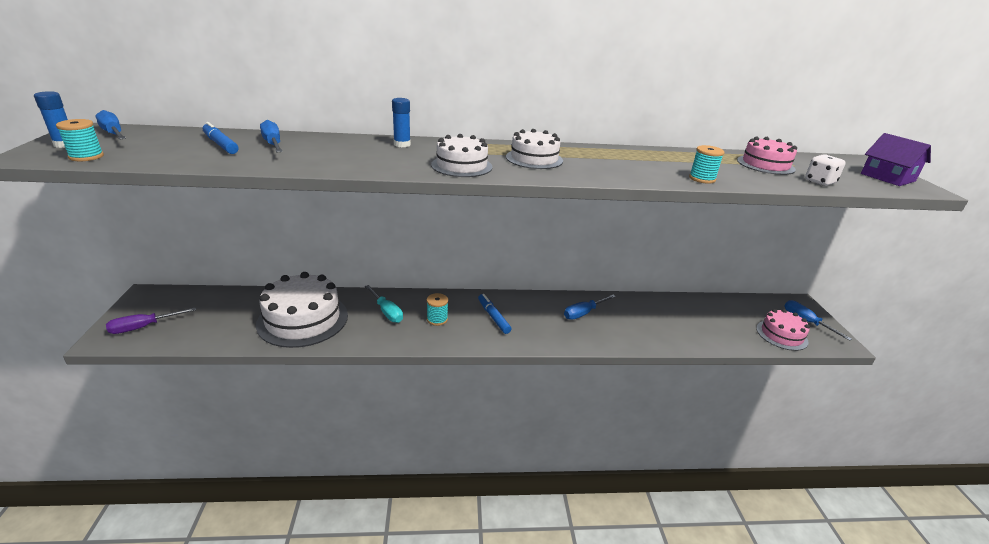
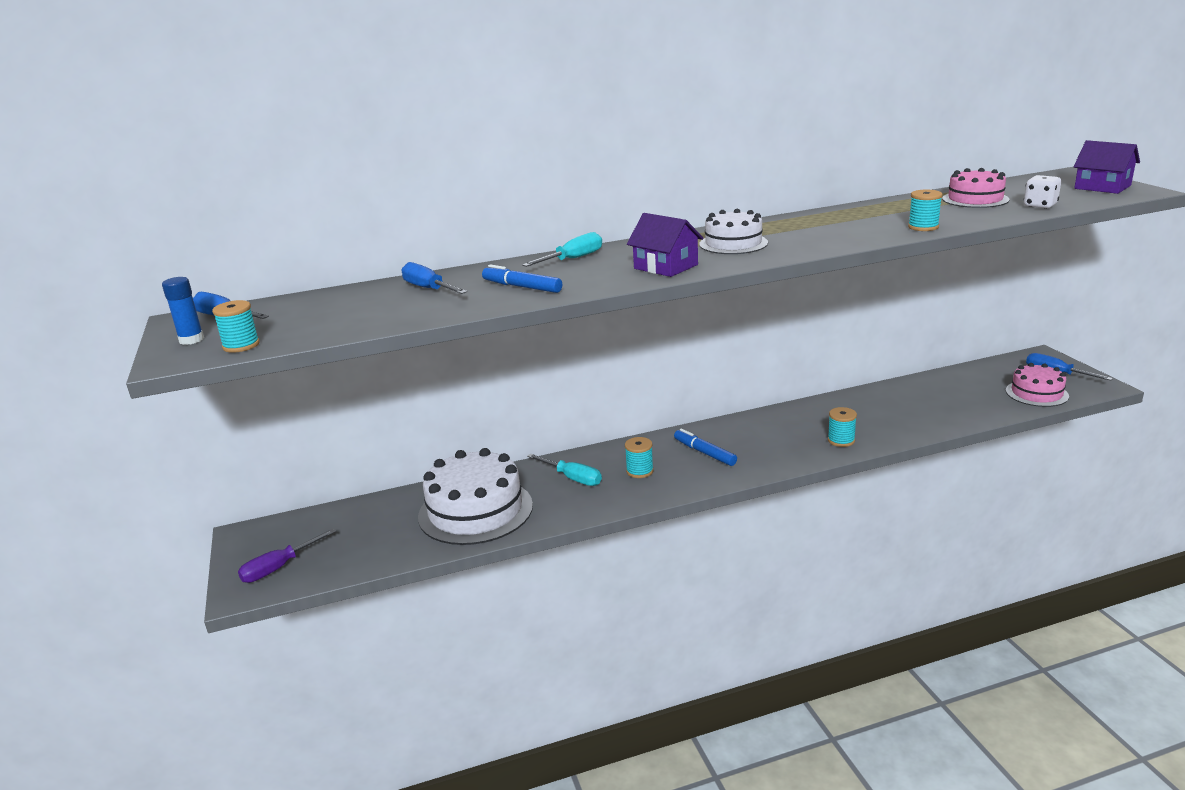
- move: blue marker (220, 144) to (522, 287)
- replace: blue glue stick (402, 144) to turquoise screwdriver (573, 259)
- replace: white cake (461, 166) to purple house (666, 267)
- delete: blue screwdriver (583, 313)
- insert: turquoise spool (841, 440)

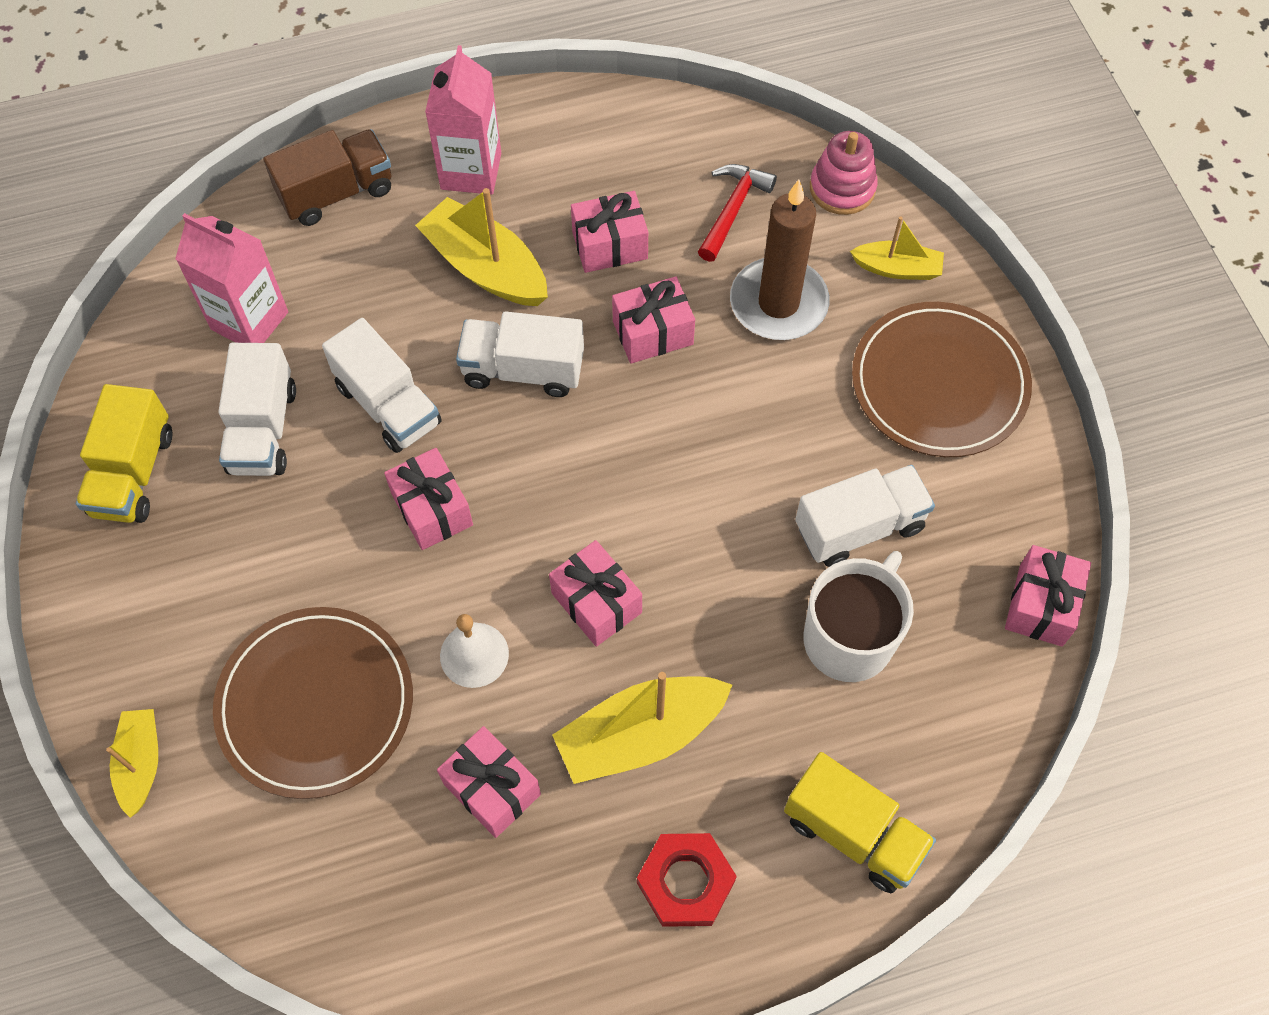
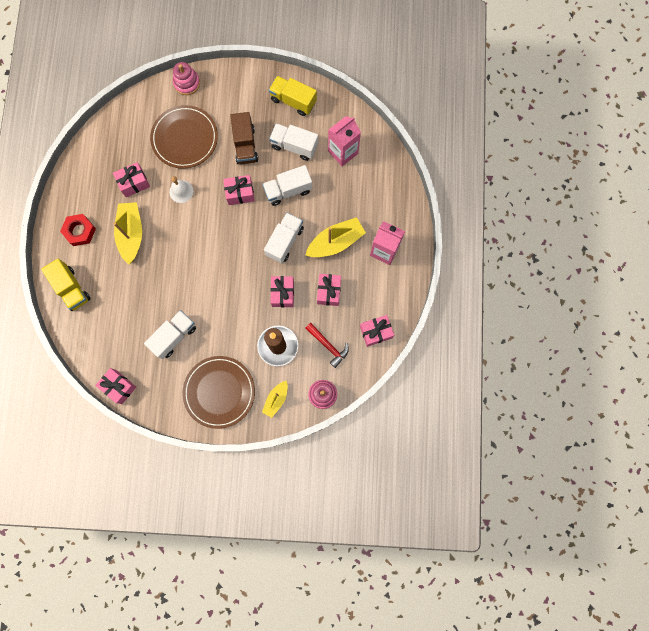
- replace: yellow boat (141, 764) to pink stacking toy (187, 83)
- move: brown truck (336, 193) to (245, 145)
- move: pink gift (596, 603) to (376, 332)
- rotate: yellow truck (853, 833) = (71, 288) 90 degrees counterclockwise
- rotate: white truck (859, 527) = (174, 336) 135 degrees counterclockwise
- delete: white mug (850, 637)

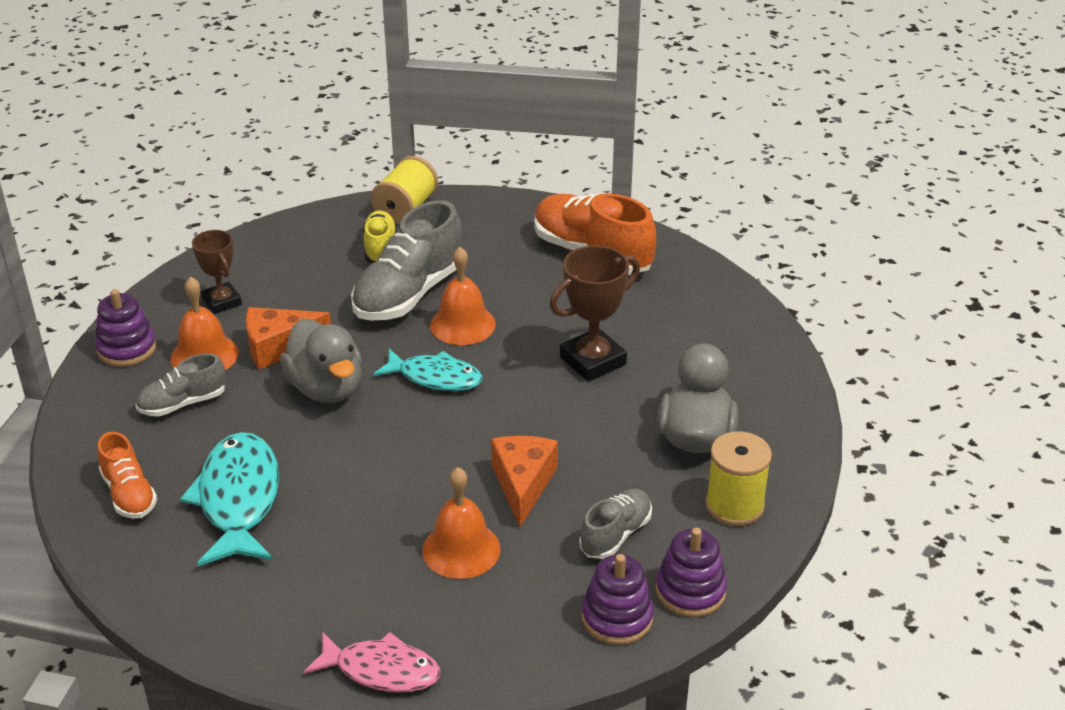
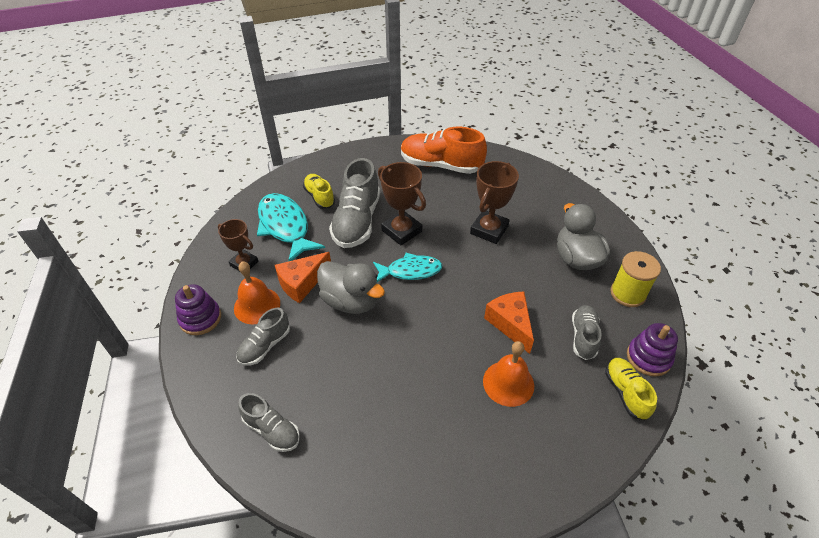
- recolor: orange shoe (129, 494) to grey shoe (272, 430)
- move: turquoise fish (238, 500) to (285, 227)
- delete: pink fish (381, 670)
- delete: yellow spool (406, 209)
- replace: orange bell (462, 324) to brown trophy (401, 231)
- replace: purple stacking toy (617, 617) to yellow shoe (625, 393)

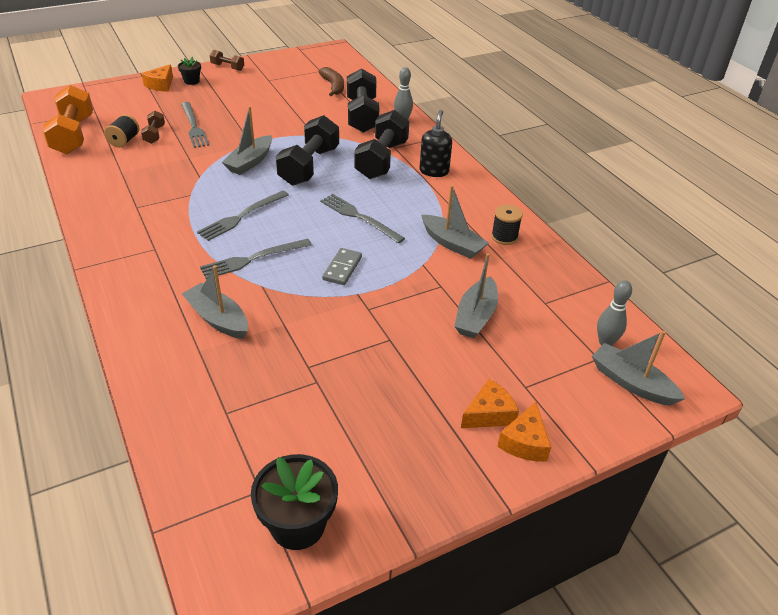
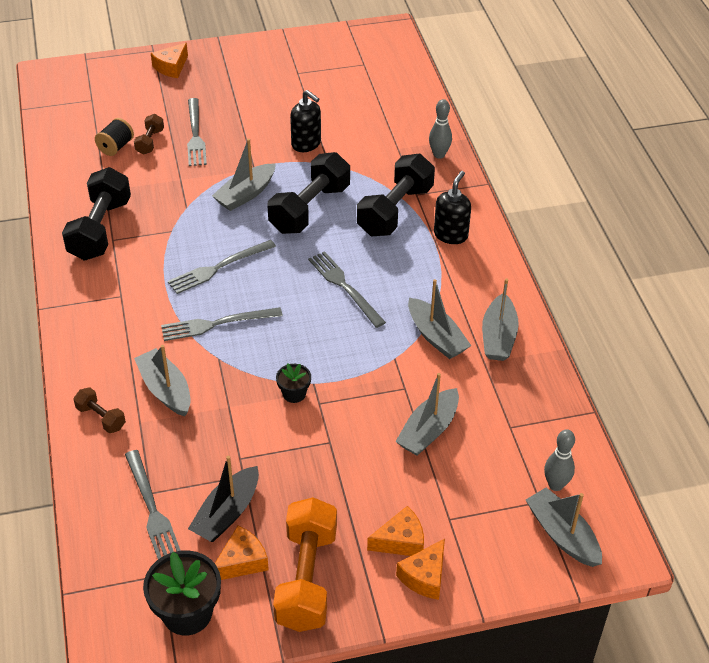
- move: orange dumbbell (73, 135) to (307, 578)
- move: black flower pot (191, 81) to (294, 394)
- move: brown dumbbell (227, 67) to (101, 417)
- delete: brown banana (333, 86)
- delete: grey domino (342, 268)
- move: black dumbbell (362, 115) to (100, 229)
- replace: black spool (504, 237) to grey boat (498, 337)
- insert: grey fork (152, 509)
- insert: black boat (227, 513)
- insert: orange cheese (242, 561)
- insert: black soap dispenser (306, 144)

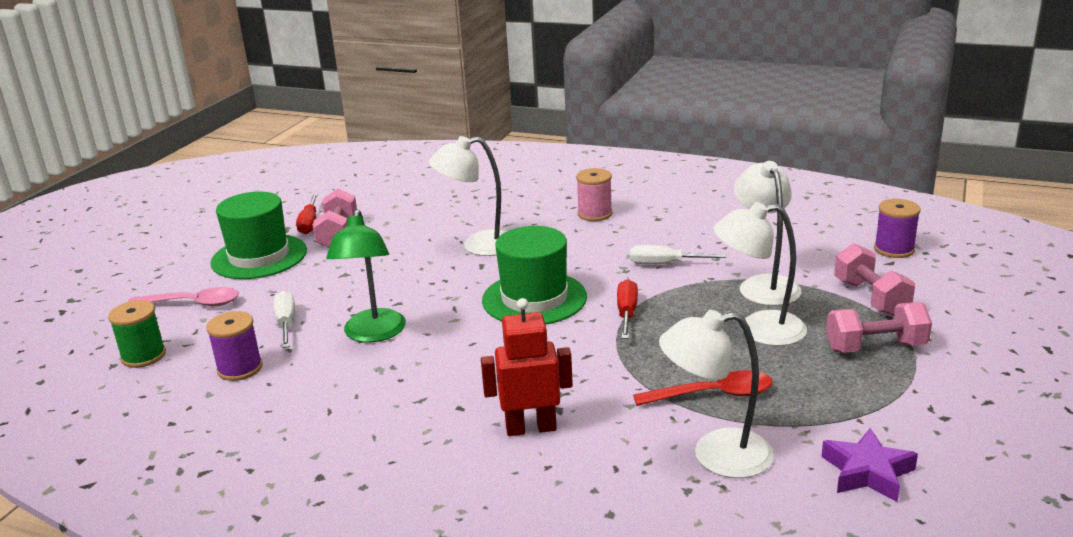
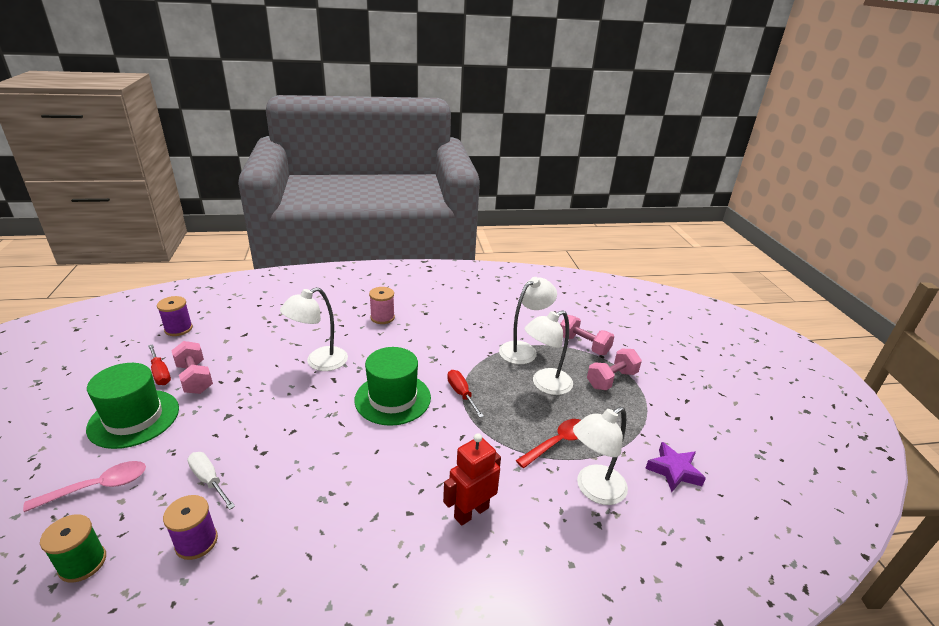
- delete: green lamp (373, 334)
- delete: white screwdriver (665, 264)
- rotate: white lamp (765, 284) = (523, 349) 90 degrees clockwise
- move: purple spool (894, 249) to (178, 329)

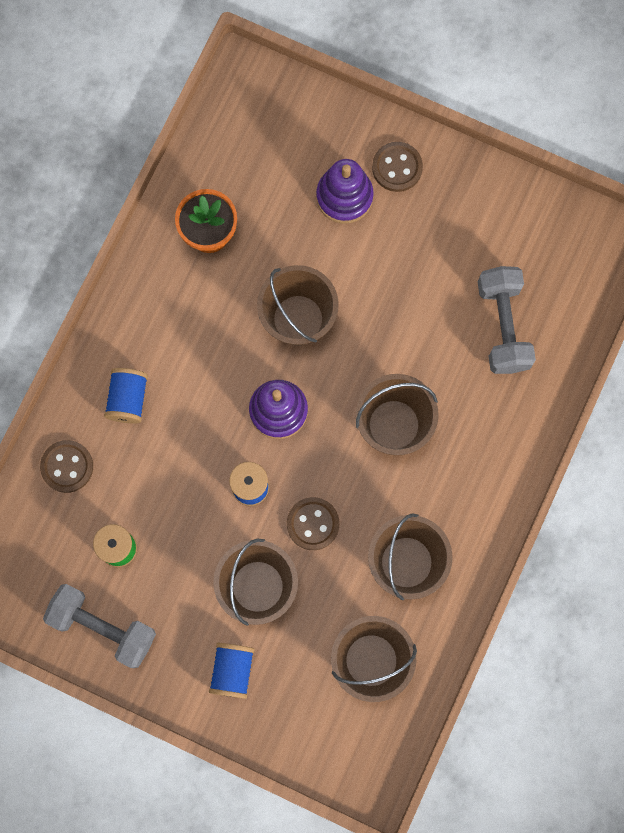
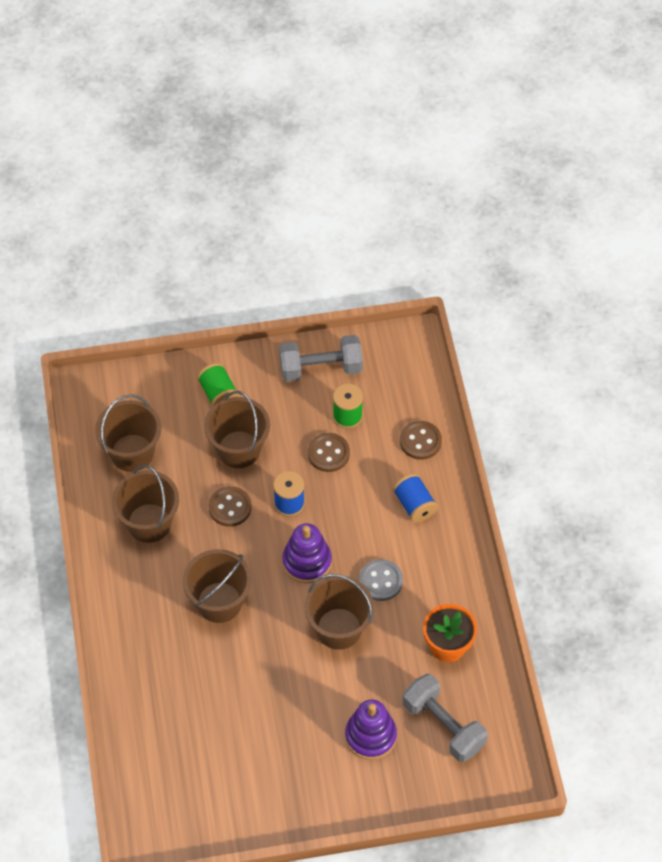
- recolor: blue spool (232, 671) to green spool (219, 394)
- move: brown button (397, 167) to (328, 453)
- move: grey dumbbell (503, 326) to (443, 726)
- insert: grey button (381, 581)

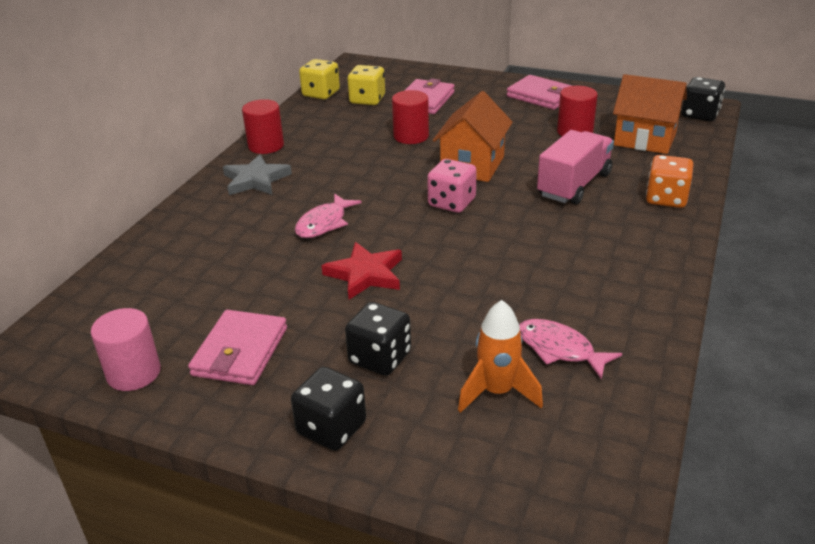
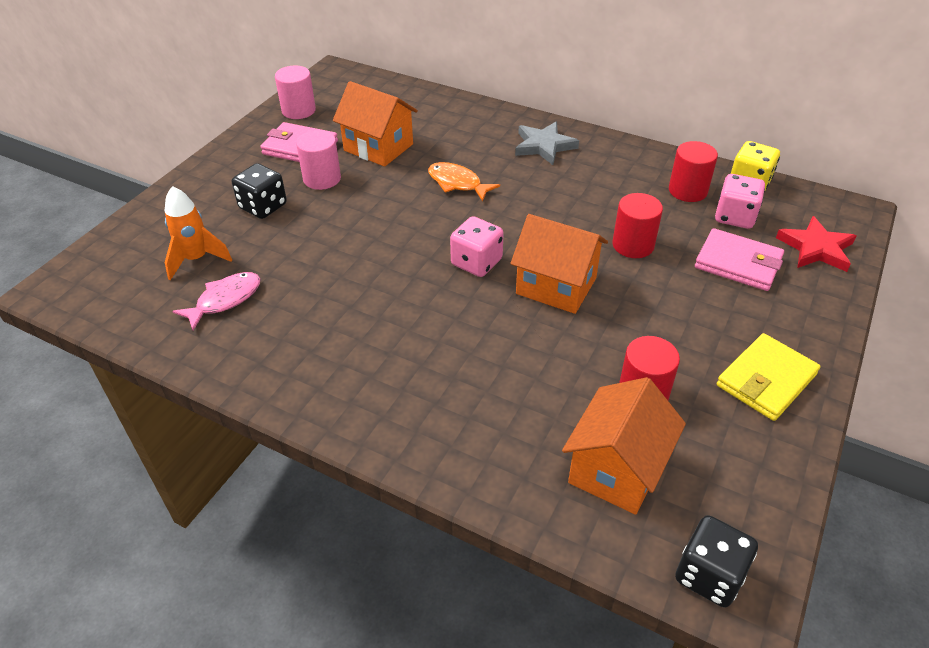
- move: red cylinder (266, 146) to (687, 191)
- delete: black dice (331, 428)
- recolor: pink fish (324, 223) to orange fish (457, 183)
- move: red star (365, 274) to (816, 248)
- recolor: yellow dice (367, 100) to pink dice (735, 217)
- recolor: pink wallet (541, 96) to yellow wallet (766, 380)
- delete: pink truck (574, 185)
- delete: orange dice (666, 198)
- insert: pink cylinder (322, 179)
- insert: orange house (378, 147)

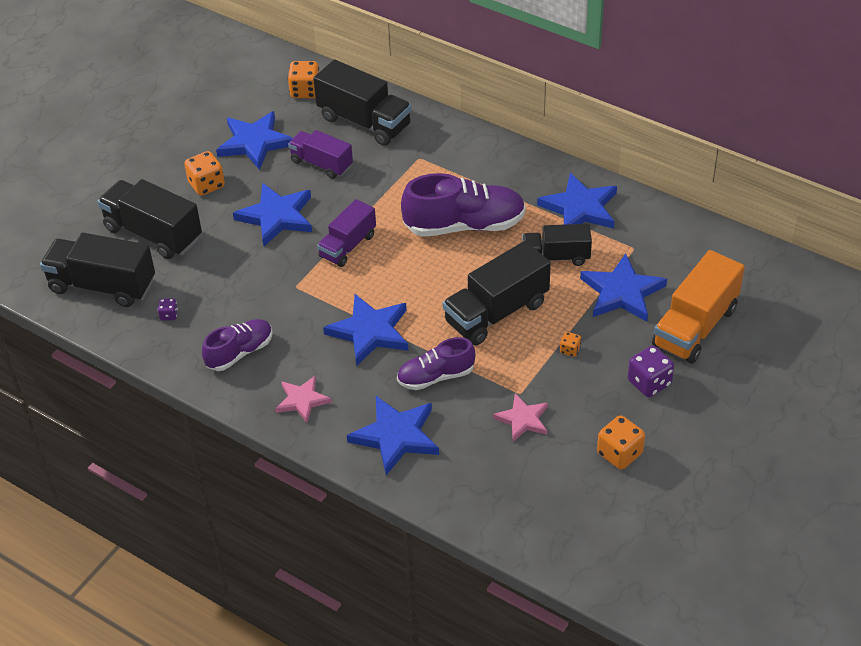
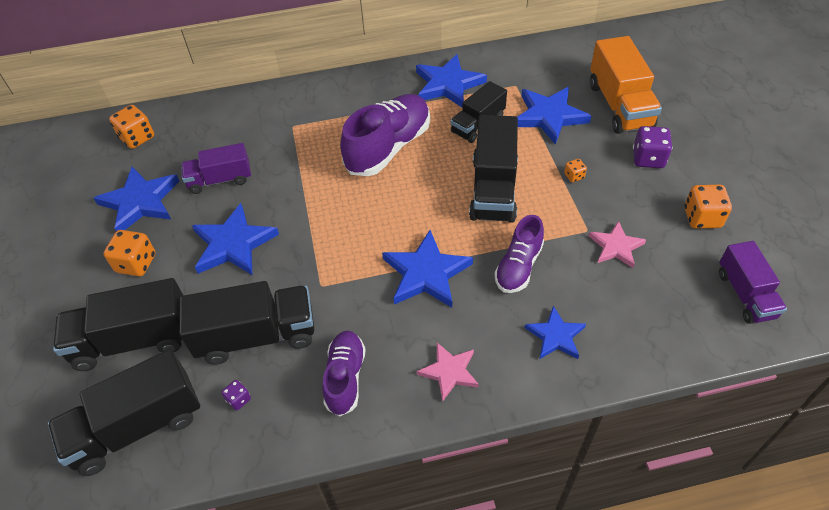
- move: black truck (364, 122) to (257, 336)
- move: purple truck (347, 246) to (745, 294)
- resize: blue star (396, 436) = (555, 336) x0.62

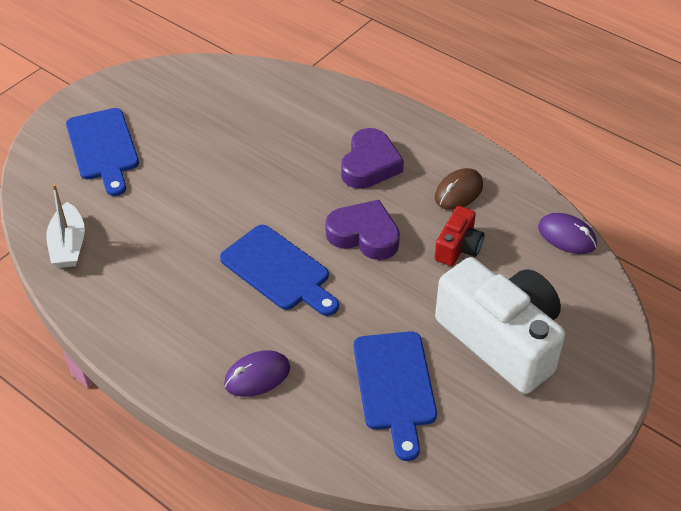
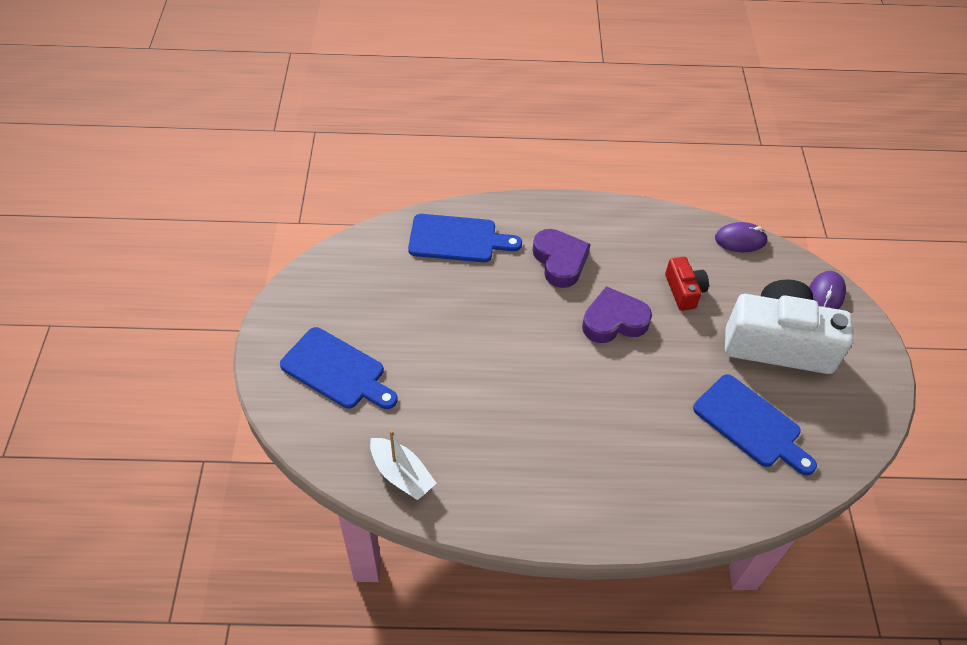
- move: blue cutting board (278, 271) to (457, 239)
- move: purple mouse (257, 376) to (826, 294)
- delete: brown mouse (458, 192)

